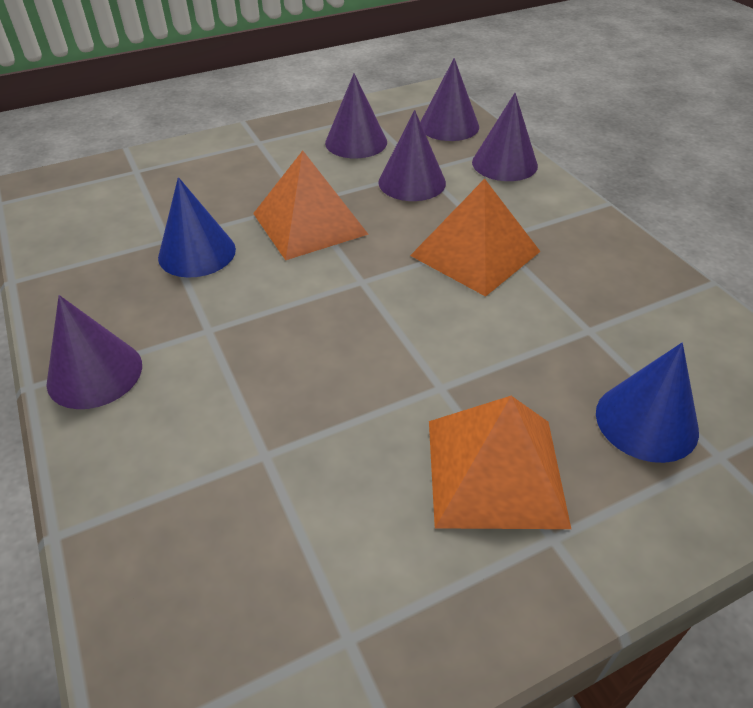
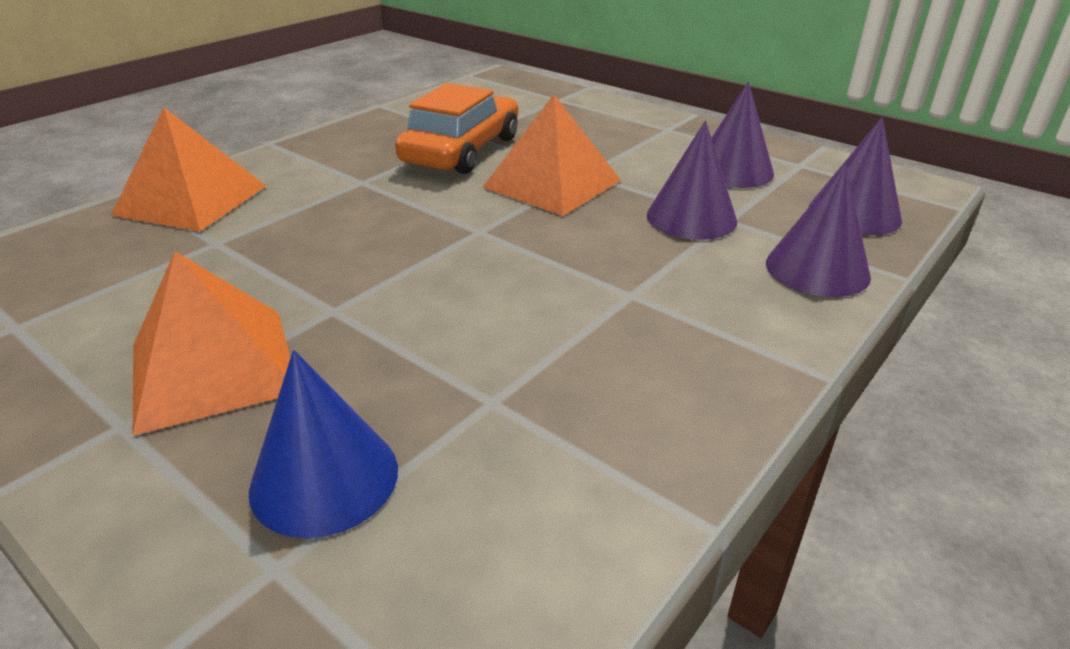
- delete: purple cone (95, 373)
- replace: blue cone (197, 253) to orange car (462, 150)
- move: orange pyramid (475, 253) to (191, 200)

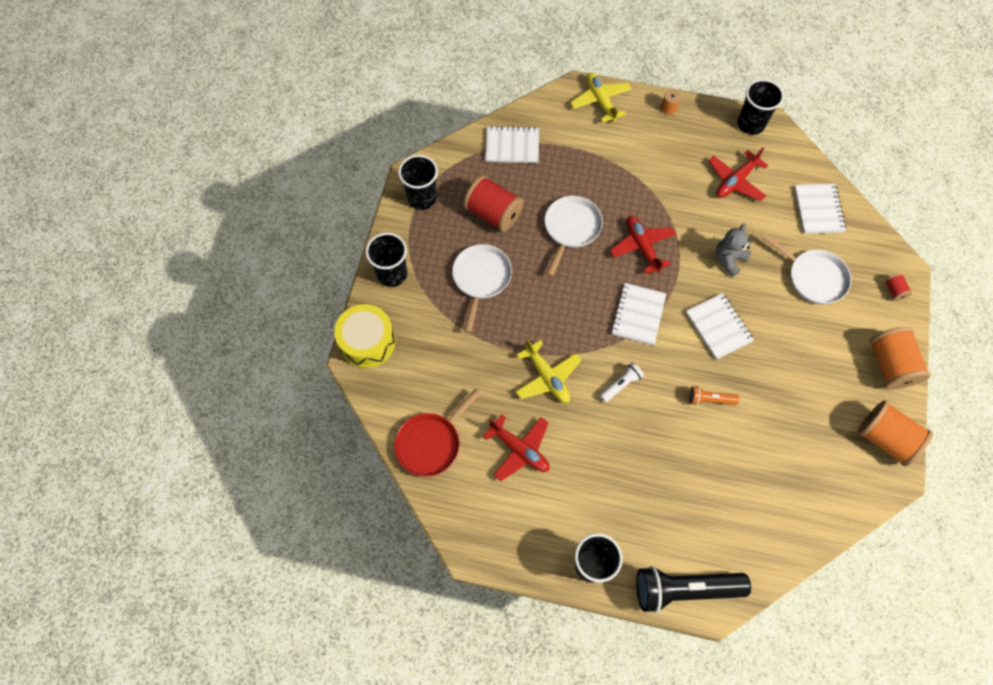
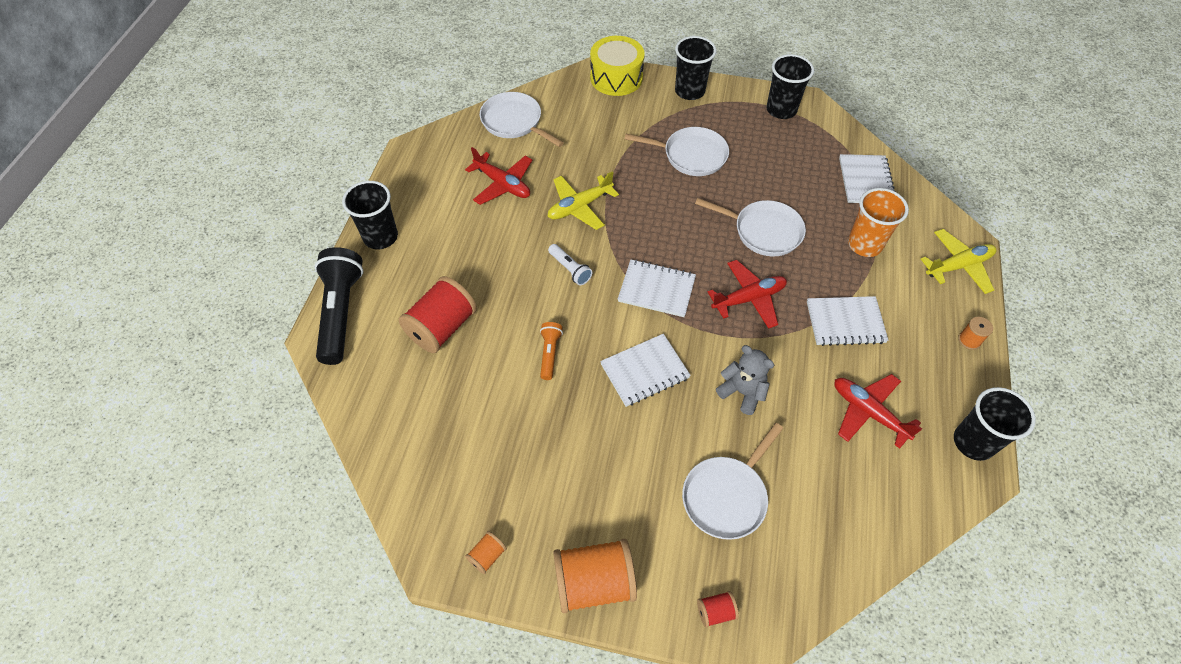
- recolor: red pan (431, 443) to white pan (514, 122)
- move: red spool (493, 213) to (442, 328)
- rotate: red plane (519, 449) = (502, 184) 90 degrees counterclockwise
- move: white notebook (818, 210) to (845, 322)
- resize: orange spool (885, 438) = (487, 556) x0.45
- insert: orange cup (864, 244)

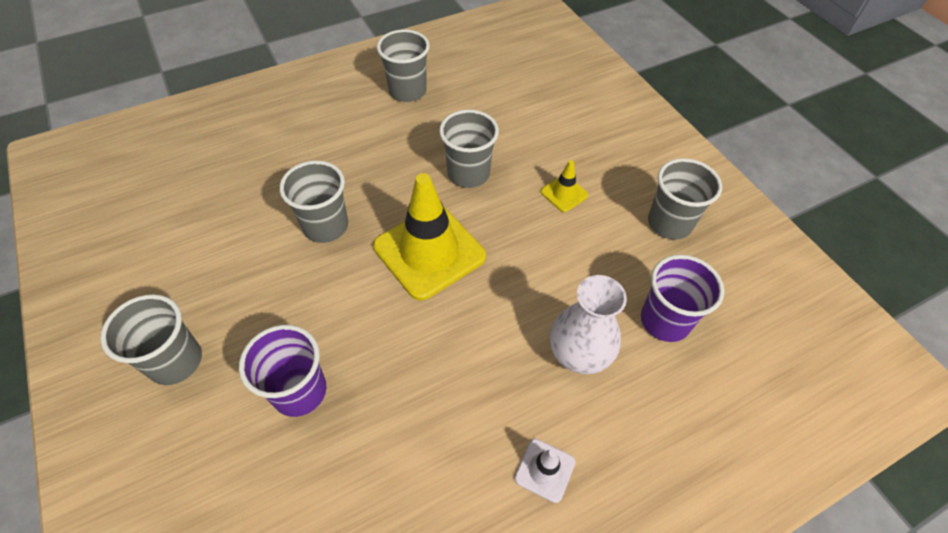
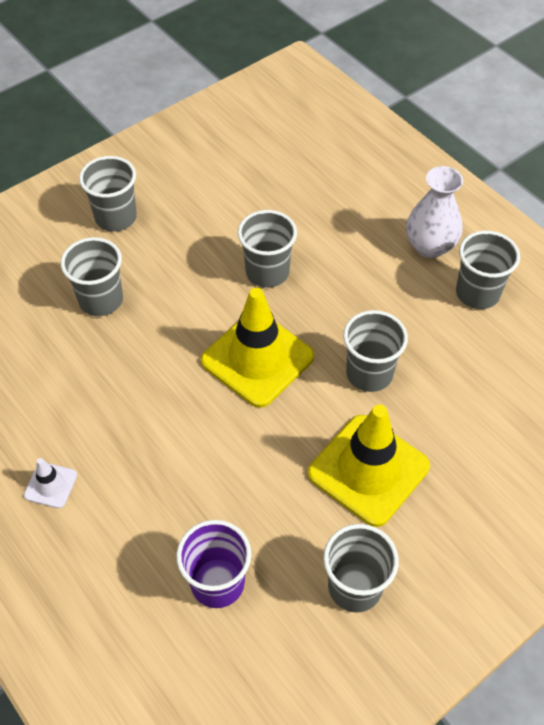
- recolor: purple cup (299, 391) to grey cup (101, 300)
- resize: yellow traffic cone (564, 193) = (368, 470) x2.22
- move: white vase (579, 354) to (430, 246)

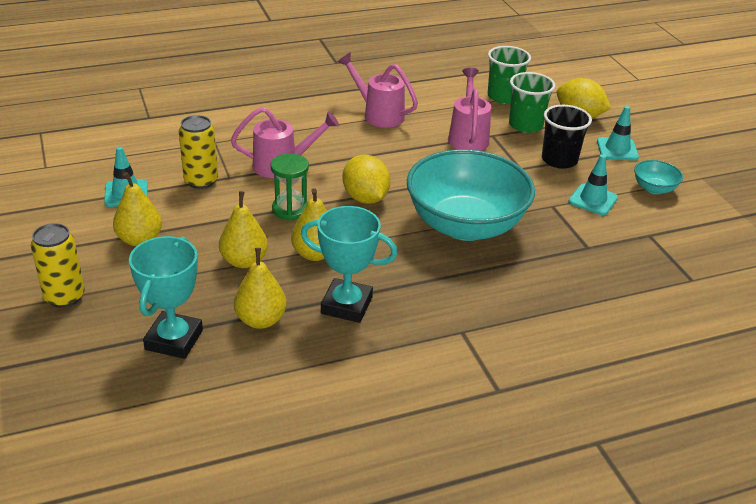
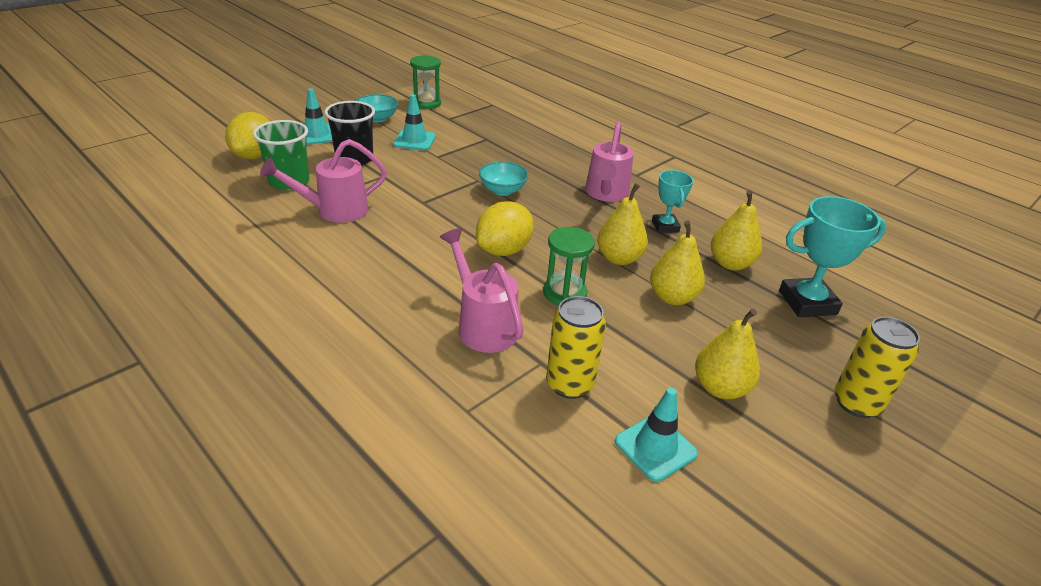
- resize: turquoise trophy (346, 305) = (665, 226) x0.60
- move: pink watering can (379, 114) to (606, 194)
- resize: turquoise bowl (465, 225) = (502, 190) x0.41
- delete: green cup (503, 96)
- insert: green hourglass (426, 103)

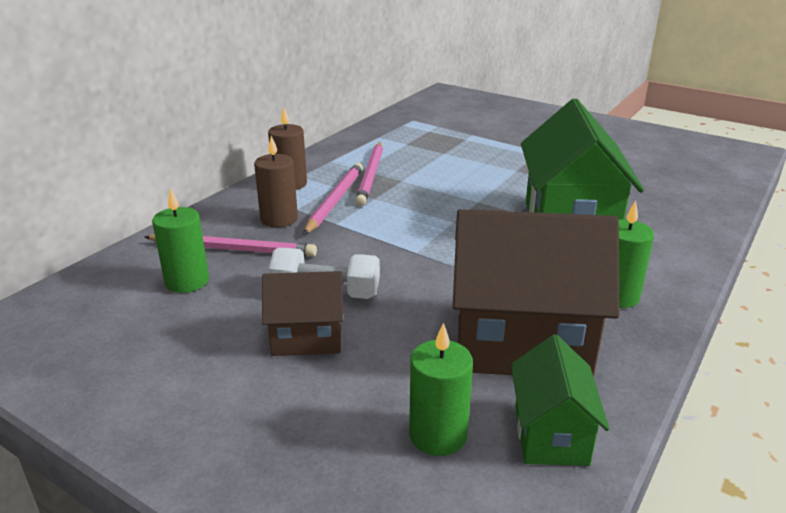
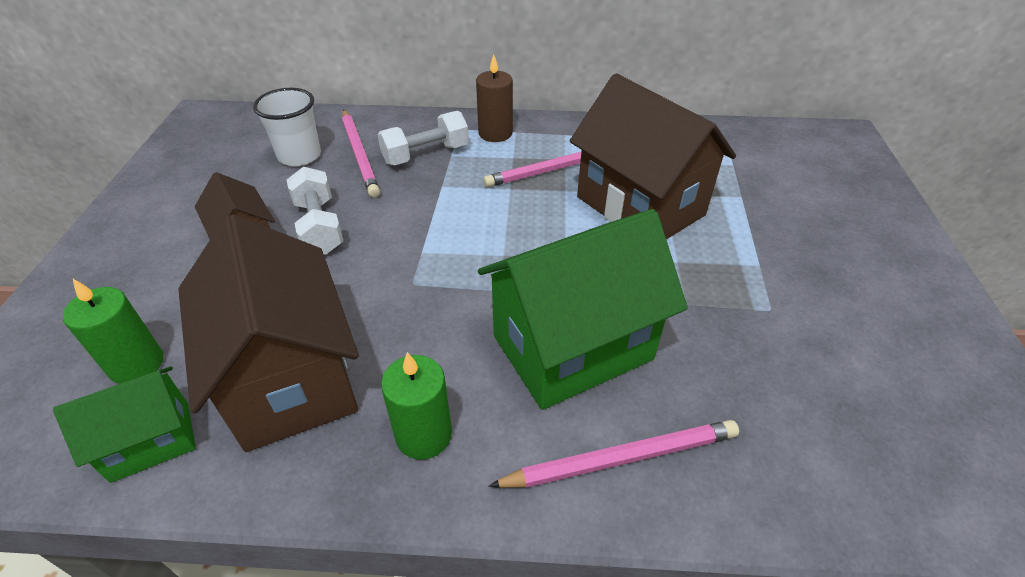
- replace: green candle (187, 281) to white cup (299, 156)
- replace: brown candle (279, 219) to white dumbbell (425, 154)
- move: pink pencil (335, 200) to (621, 458)
- insert: brown house (640, 206)

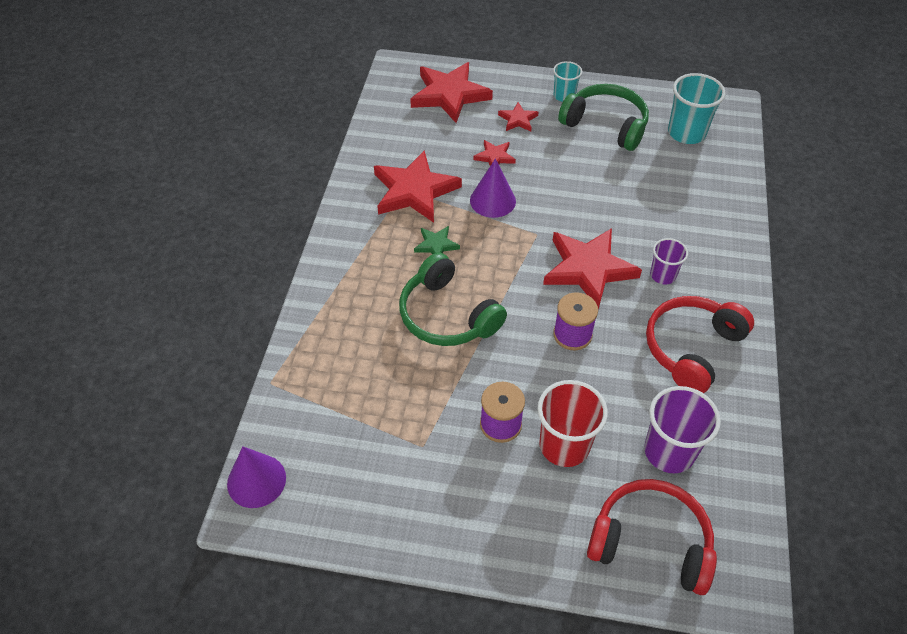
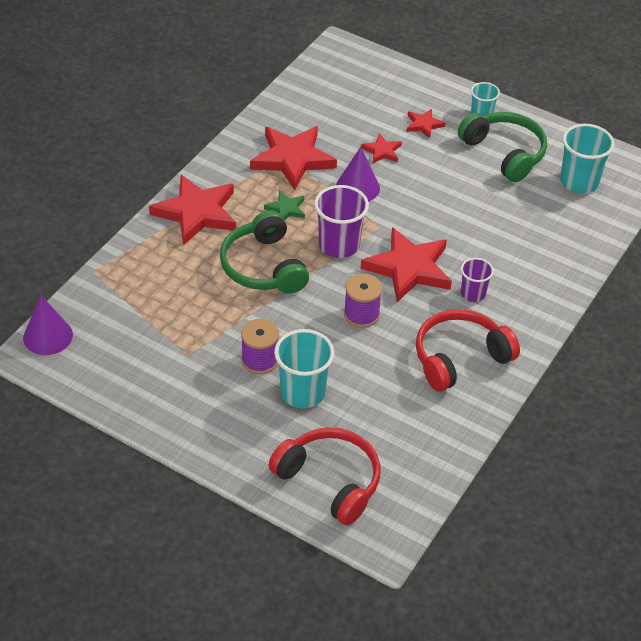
- move: red star (449, 95) to (196, 213)
- recolor: red cup (564, 445) to turquoise cup (303, 392)
- move: purple cup (669, 451) to (339, 245)

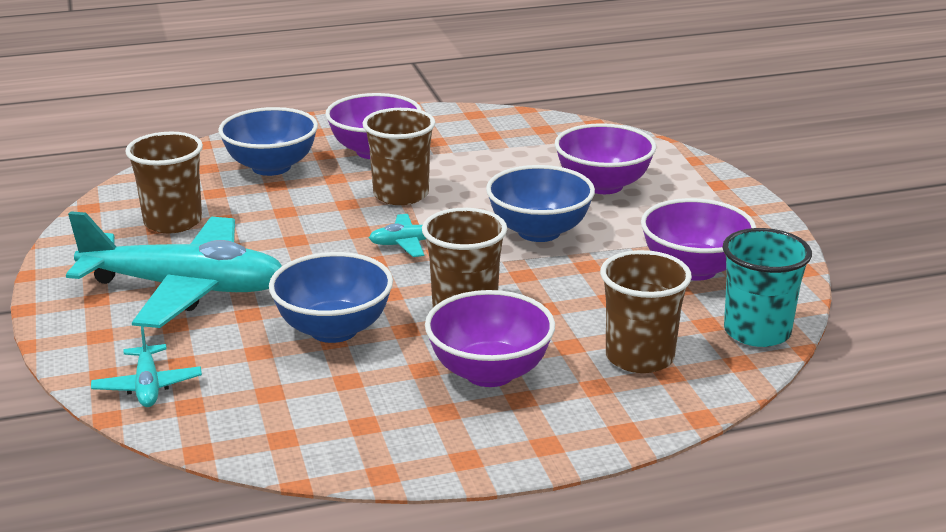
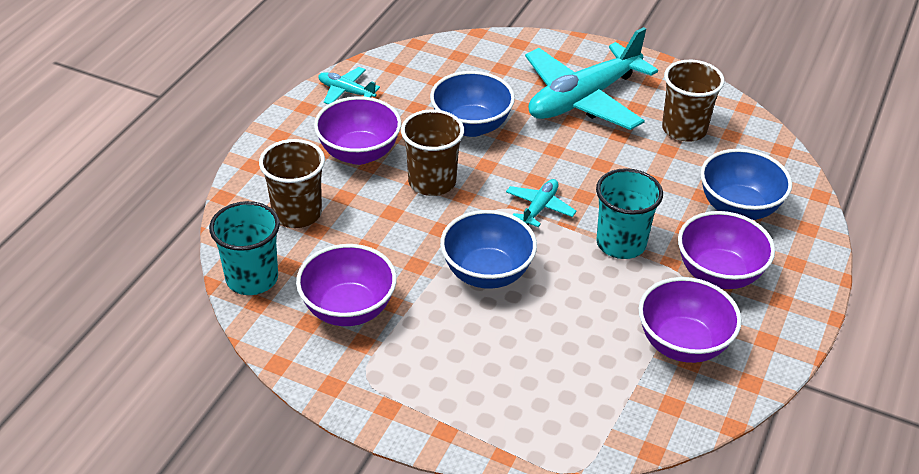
- move: turquoise plane (148, 386) to (346, 91)
- recolor: brown cup (401, 195) to turquoise cup (621, 243)
- move: purple bowl (603, 185) to (683, 344)

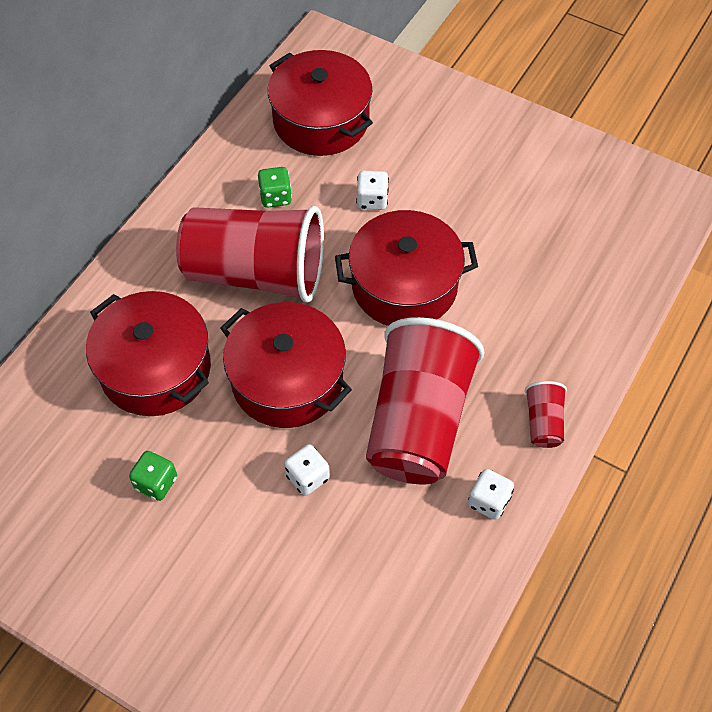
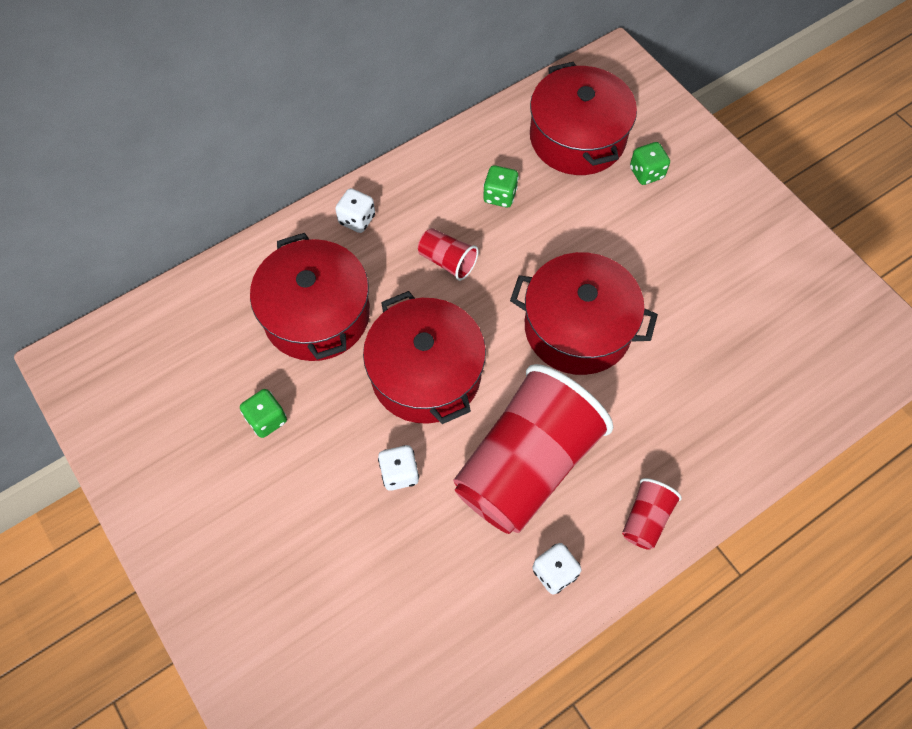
- resize: red cup (256, 273) = (447, 261) x0.41
- move: white dice (372, 200) to (357, 219)
- insert: green dice (646, 173)

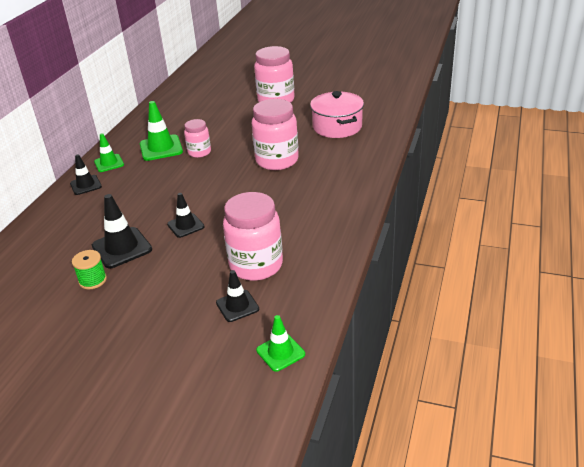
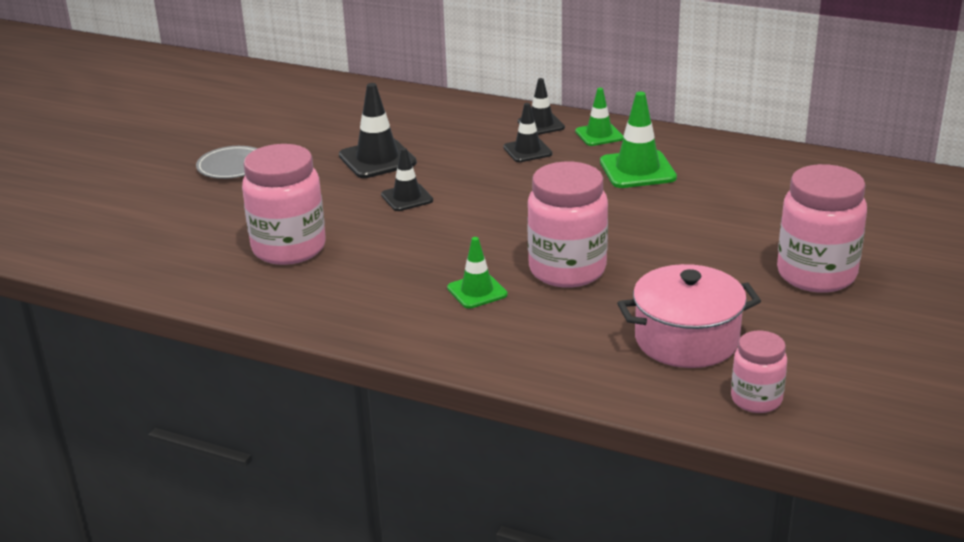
- delete: green spool (92, 280)
- move: pink jar (199, 152) to (756, 399)
- move: black traffic cone (237, 306) to (527, 151)
- move: green traffic cone (280, 352) to (477, 291)
- insert: grey plate (232, 166)

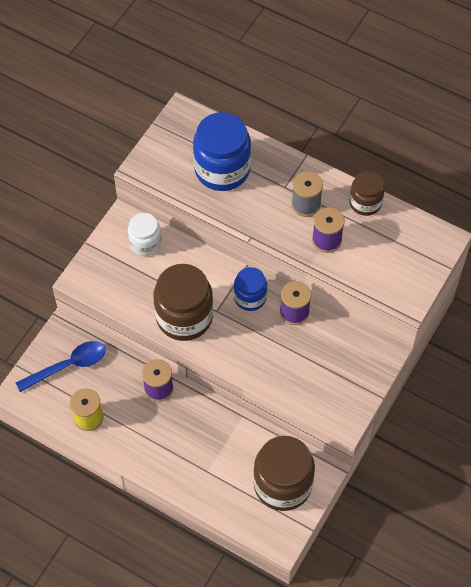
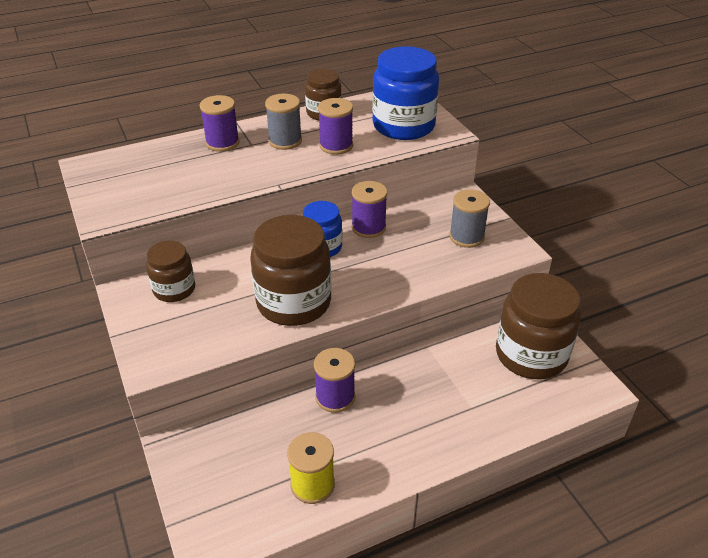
- delete: blue spoon (68, 366)
- recolor: white jar (145, 243) to brown jar (174, 289)
- move: blue jar (222, 169) to (403, 126)
- insert: purple spool (222, 143)
- insert: grey spool (466, 237)

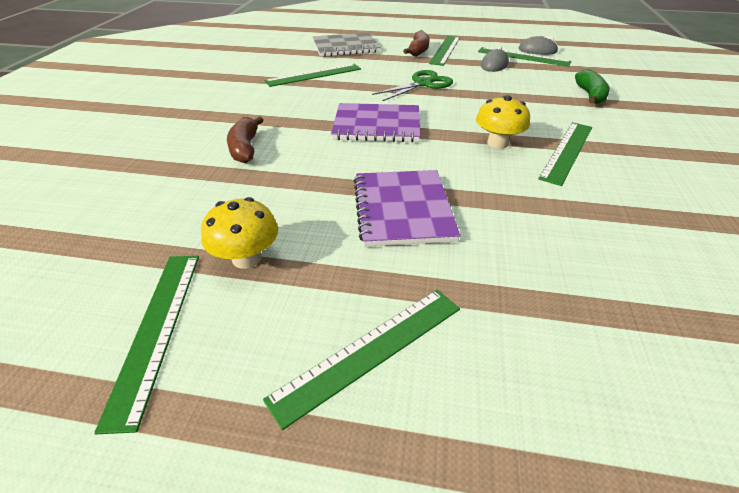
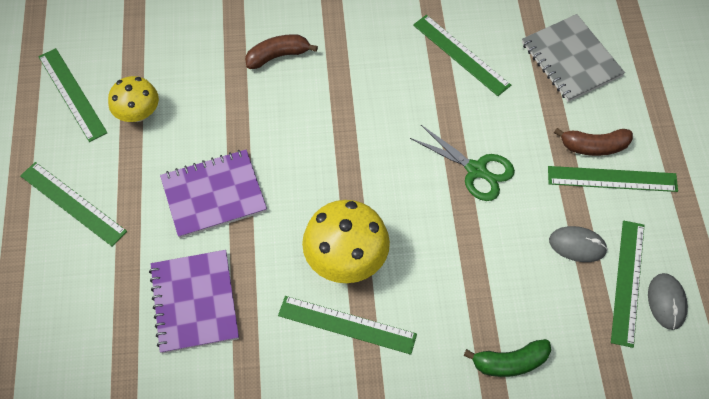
- rotate: green ruler (156, 329) = (72, 94) 75 degrees clockwise
- move: purple notebook (377, 125) to (194, 302)
- resize: yellow mushroom (497, 143) = (346, 259) x1.57

